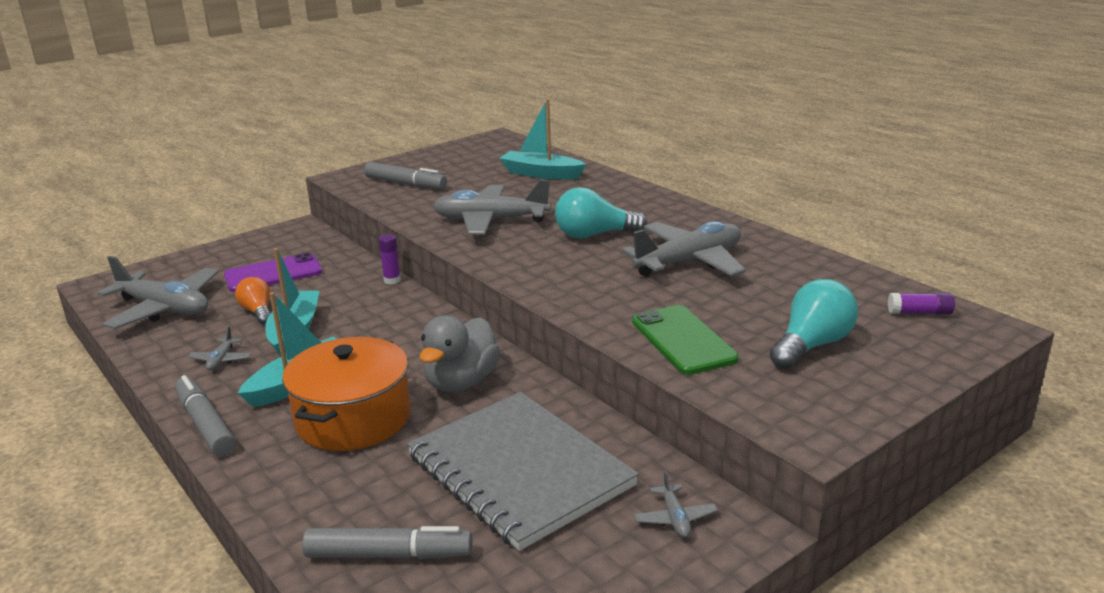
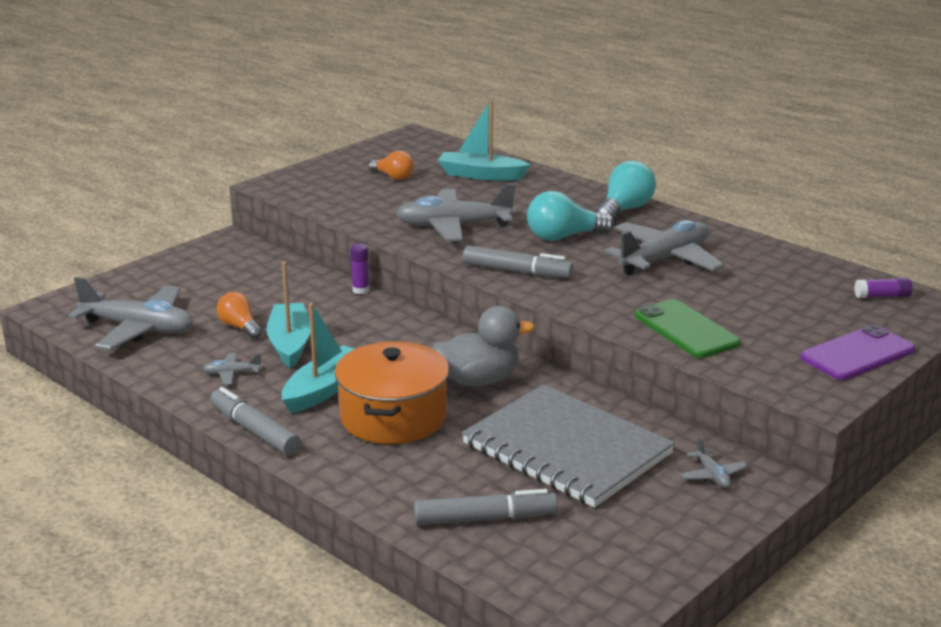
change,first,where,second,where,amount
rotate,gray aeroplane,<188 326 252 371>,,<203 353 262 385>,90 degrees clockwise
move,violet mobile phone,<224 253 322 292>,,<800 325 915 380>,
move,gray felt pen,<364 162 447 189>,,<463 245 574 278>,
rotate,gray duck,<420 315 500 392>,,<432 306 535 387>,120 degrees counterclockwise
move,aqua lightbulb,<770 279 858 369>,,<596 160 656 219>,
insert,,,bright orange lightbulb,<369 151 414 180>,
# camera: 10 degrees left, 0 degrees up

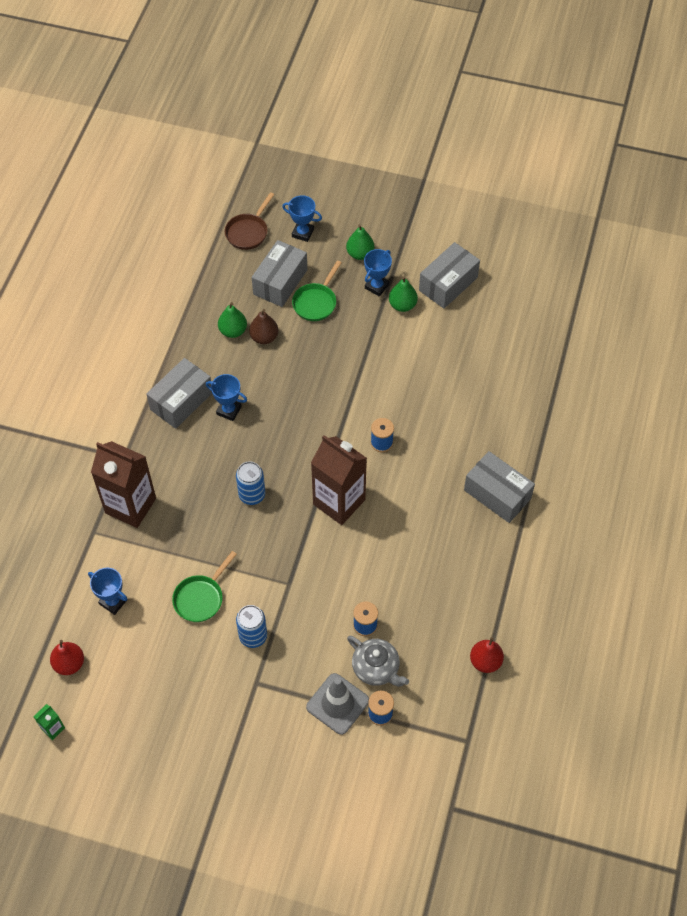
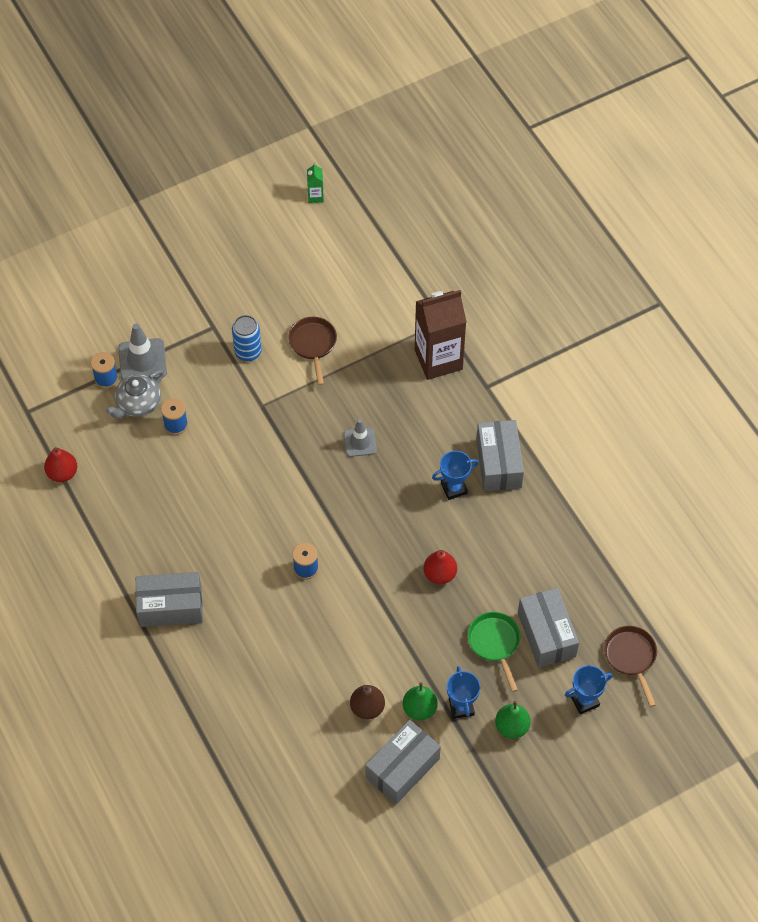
change,first,where,second,where,amount
move,scarlet toy pear,<50 640 84 675>,,<424 550 457 584>,
delete,cobalt trophy,<88 568 128 615>,,,
recolor,emerald pan,<172 551 237 622>,brown pan,<288 317 337 386>,
delete,emerald toy pear,<218 302 247 338>,,,
replace,cobalt can,<236 461 265 505>,gray road cone,<344 419 377 457>,
move,brown toy pear,<249 309 278 344>,,<350 685 385 720>,
delete,brown milk carton,<311 435 367 525>,,,
rotate,gray china teapot,<347 635 409 687>,,<106 369 164 418>,45 degrees counterclockwise
rotate,gray box,<419 242 480 309>,,<365 720 441 804>,45 degrees clockwise
# camera: 135 degrees right, 0 degrees up

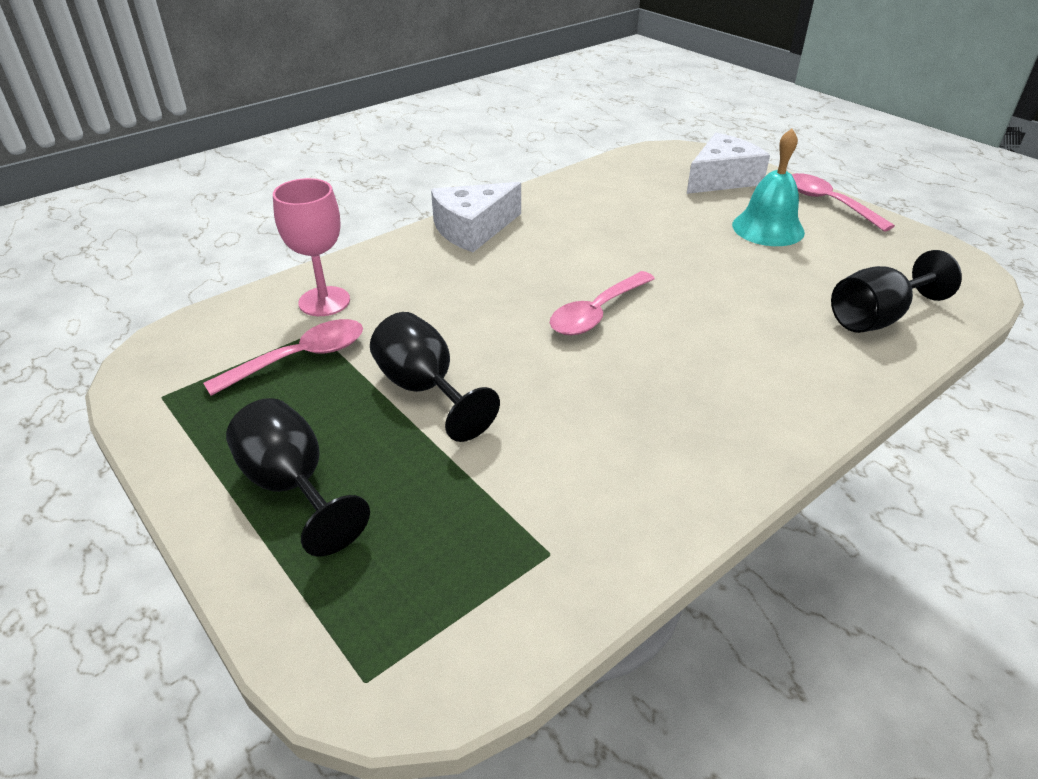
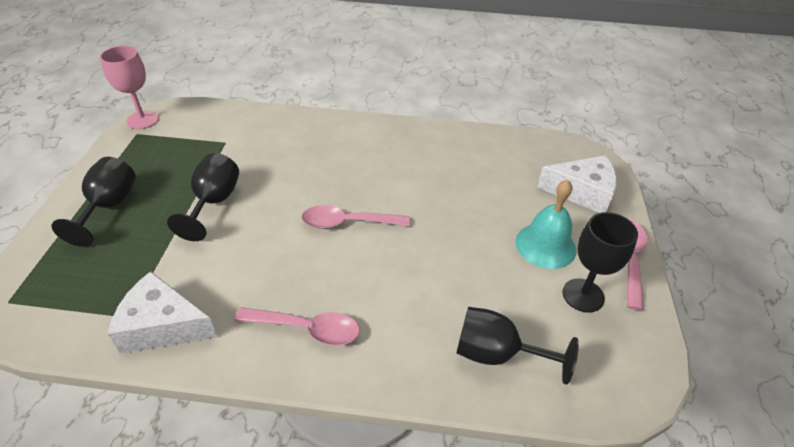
change,first,where,second,where,amount
move,pink spoon,<203 319 363 396>,,<234 307 360 346>,
move,pink goblet,<273 178 350 316>,,<100 46 159 129>,
move,pure white piece of cheese,<431 182 521 252>,,<108 271 217 354>,
insert,,,black goblet,<562 212 638 313>,
# camera: 45 degrees right, 5 degrees up

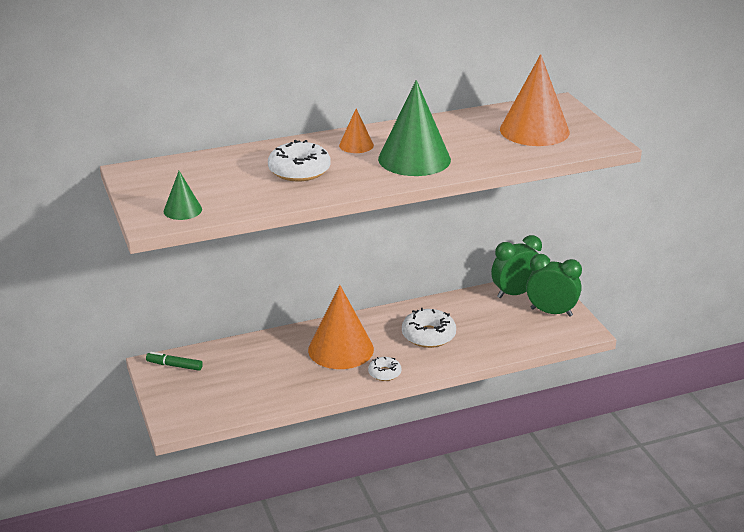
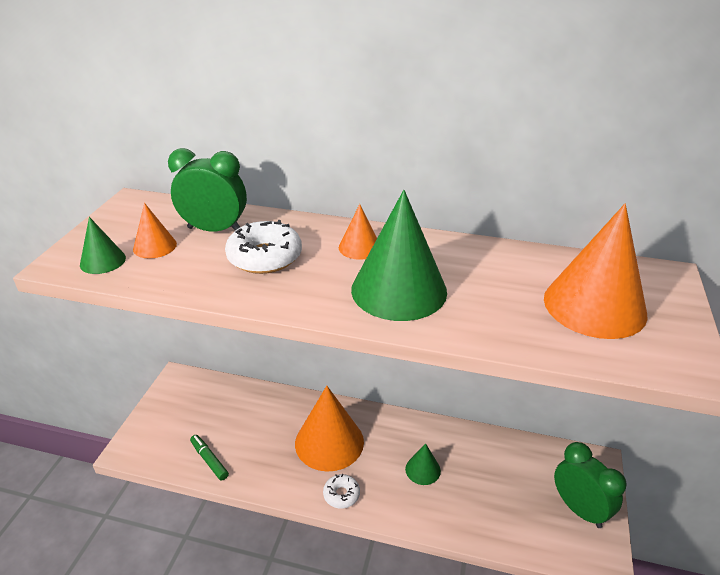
change,first,where,second,where,amount
move,emerald felt pen,<146 352 203 371>,,<190 435 229 481>,
replace,pure white glazed donut,<402 308 456 348>,emerald cone shape,<405 443 441 485>,
move,emerald bedside clock,<491 235 542 299>,,<168 148 247 231>,
insert,,,bright orange cone shape,<133 203 177 258>,
# camera: 35 degrees right, 5 degrees up

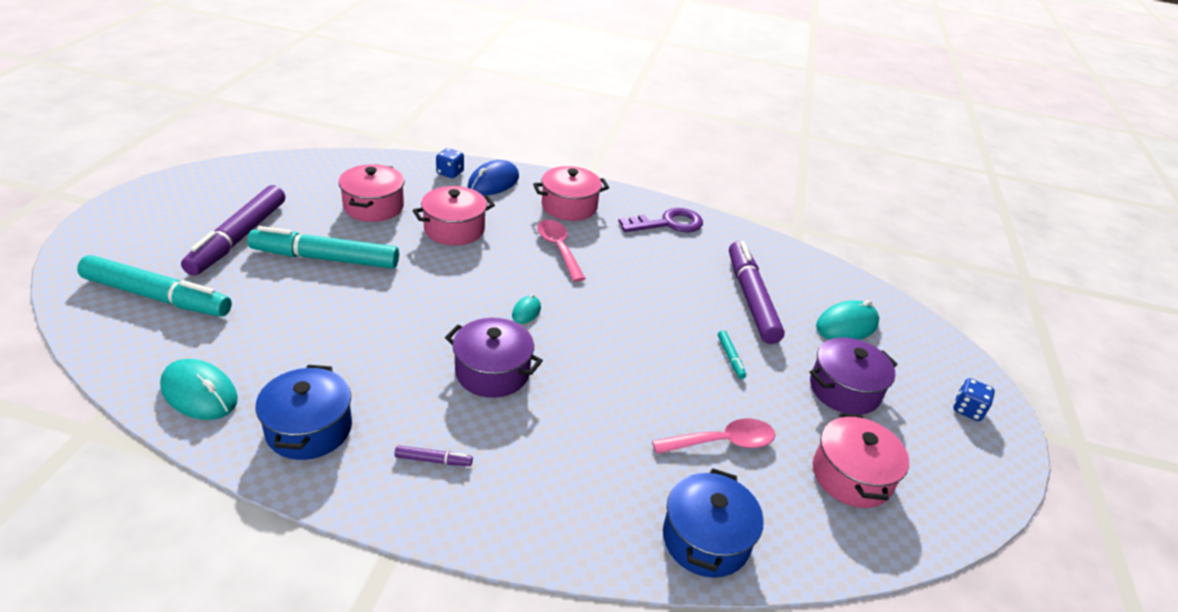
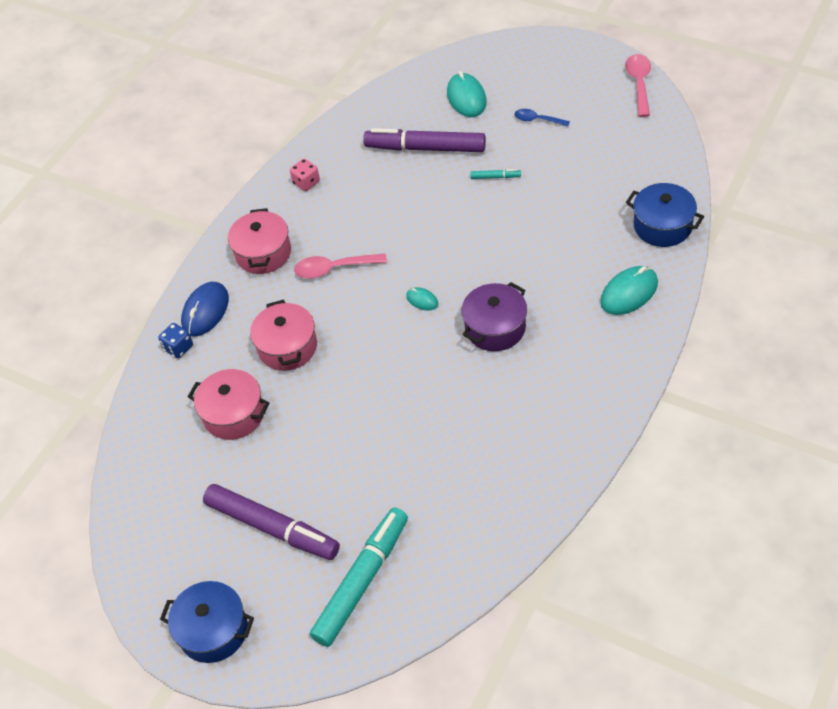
change,first,where,second,where,amount
move,aqua mouse,<160 359 238 420>,,<600 266 658 315>,
delete,aqua felt pen,<247 226 399 269>,,,
move,cobalt stockpot,<255 365 352 460>,,<160 581 254 663>,
delete,violet felt pen,<395 445 473 466>,,,
rotate,cobalt mouse,<467 160 519 195>,,<181 282 229 337>,60 degrees clockwise
replace,violet latchkey,<618 208 703 232>,pink game die,<290 159 320 191>,
move,pink spoon,<652 419 775 454>,,<625 54 651 117>,
replace,violet stockpot,<810 338 898 415>,cobalt spoon,<514 109 570 127>,
delete,pink stockpot,<813 413 909 508>,,,
delete,cobalt game die,<953 378 995 421>,,,
# camera: 65 degrees left, 15 degrees up

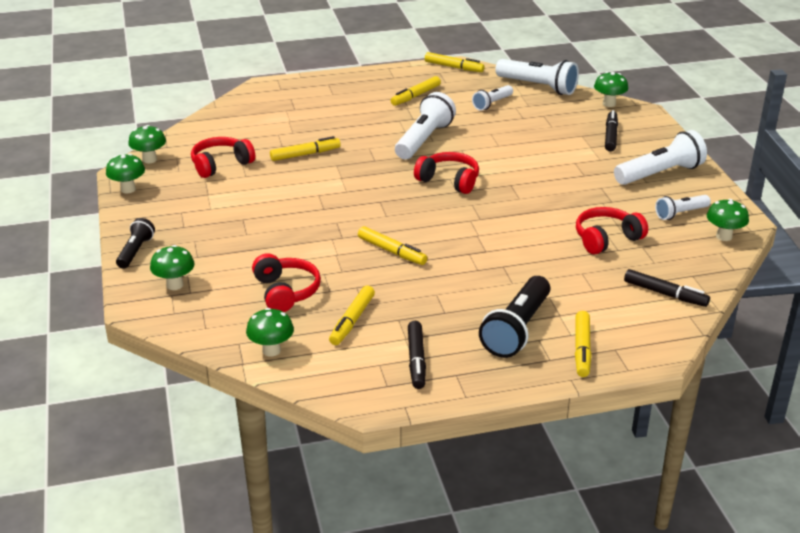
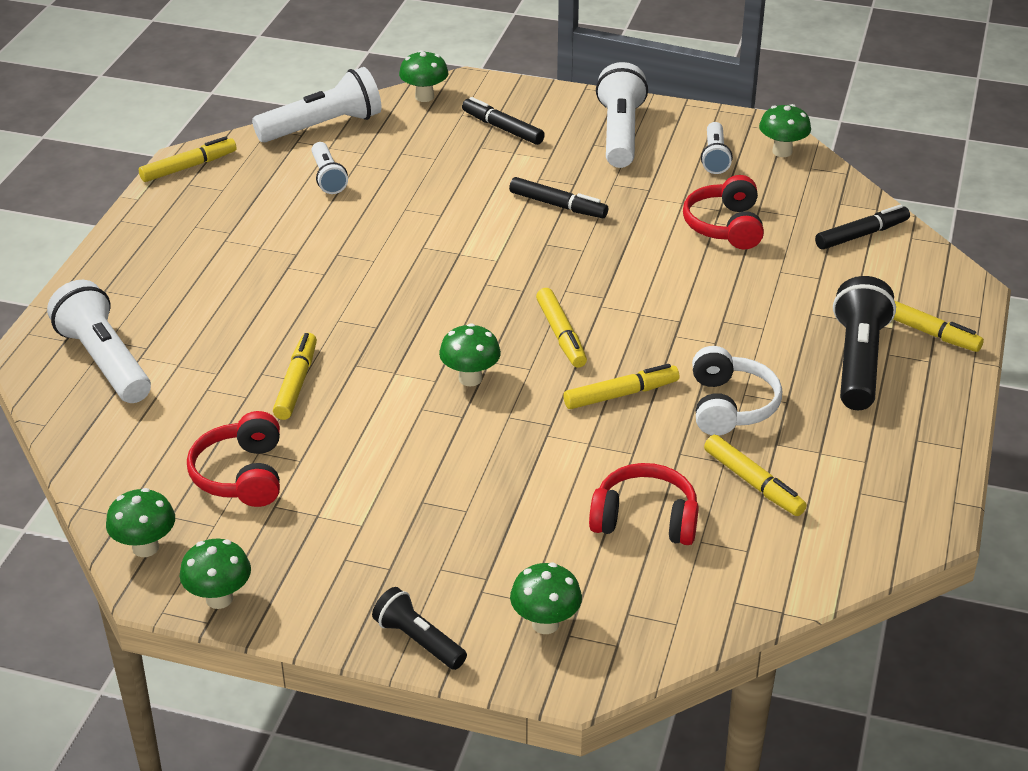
change,first,where,second,where,amount
move,emerald mushroom,<246 308 294 356>,,<439 323 501 387>,
move,golden felt pen,<391 76 441 106>,,<536 288 587 368>,
move,pure white flashlight,<395 92 456 159>,,<47 280 151 403>,
move,black felt pen,<408 321 426 389>,,<509 177 608 218>,
delete,scarlet headset,<414 152 479 194>,,,
rotate,black flashlight,<479 276 550 358>,,<833 276 896 410>,135 degrees counterclockwise
insert,,,pure white headset,<692 346 782 435>,
# camera: 60 degrees left, 5 degrees up

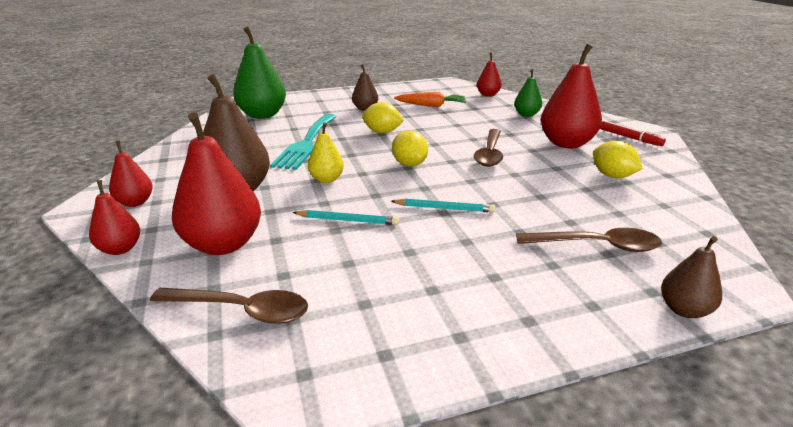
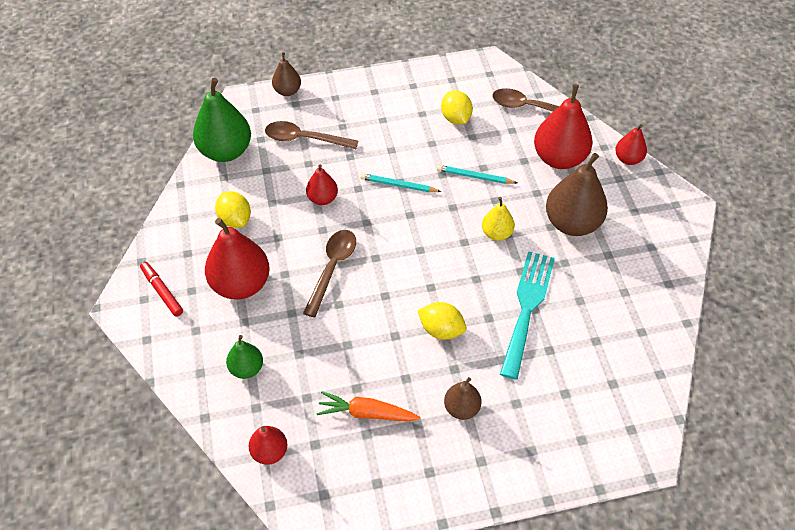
change,first,where,second,where,amount
move,scarlet toy pear,<109 141 153 207>,,<306 164 338 205>,
move,emerald toy pear,<233 27 286 119>,,<193 78 251 162>,
move,golden lemon,<392 131 428 167>,,<441 90 473 124>,
# camera: 175 degrees left, 25 degrees up

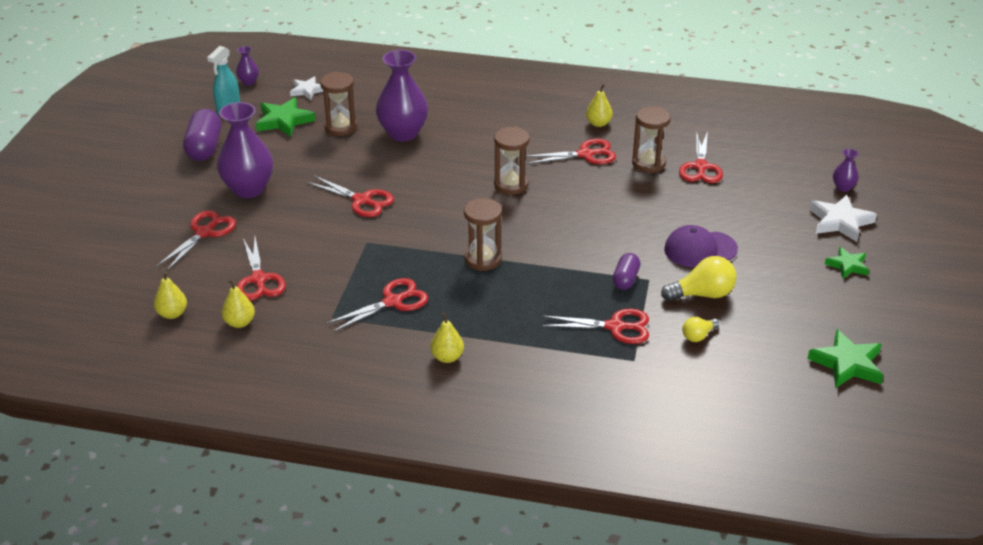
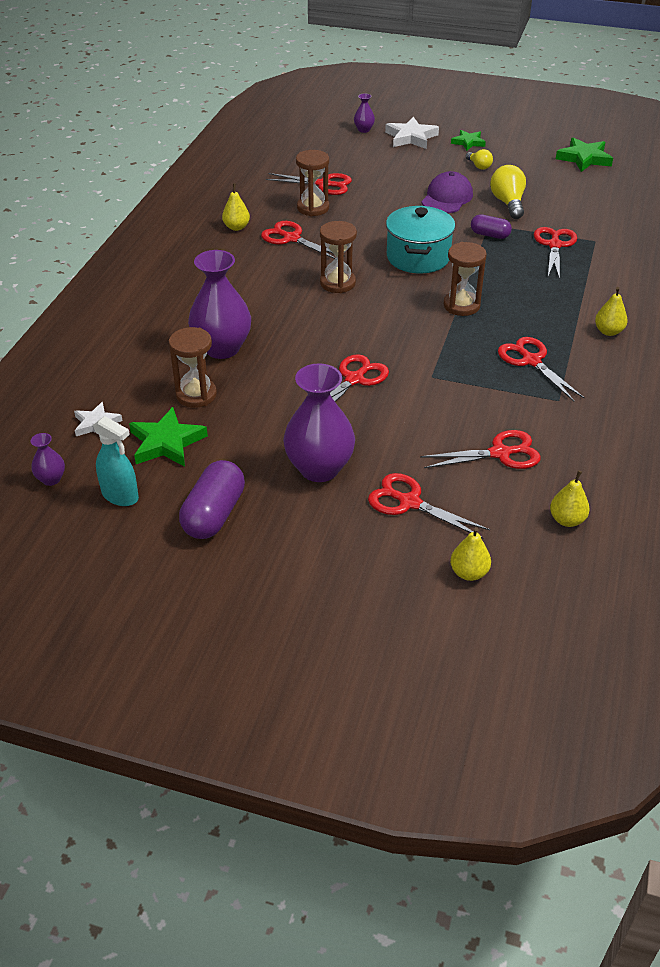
change,first,where,second,where,amount
rotate,violet capsule,<183 109 221 161>,,<179 460 245 539>,75 degrees counterclockwise
move,golden toy pear,<222 279 255 328>,,<450 527 491 581>,
rotate,scarlet pair of scissors,<525 139 616 164>,,<261 221 345 259>,45 degrees counterclockwise
rotate,violet baseball cap,<664 225 738 267>,,<422 171 473 213>,150 degrees counterclockwise
move,golden lightbulb,<682 317 719 342>,,<466 149 493 170>,
insert,,,aqua stockpot,<386 206 455 274>,
# camera: 85 degrees left, 5 degrees up

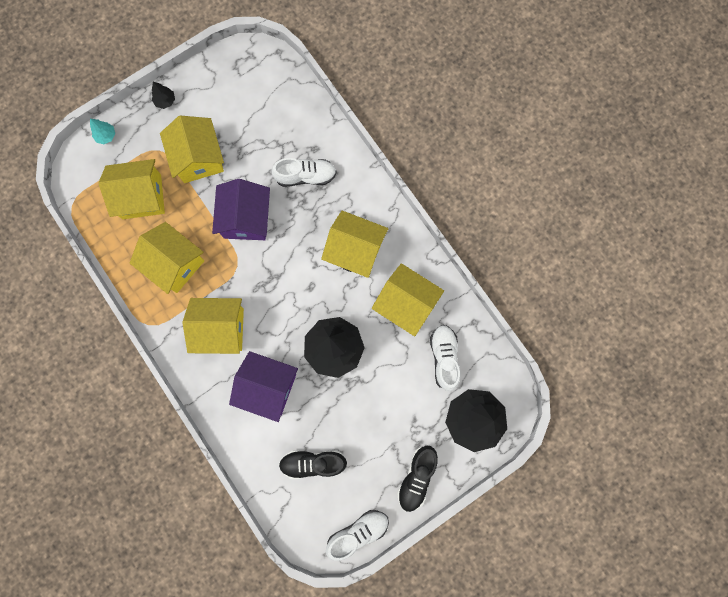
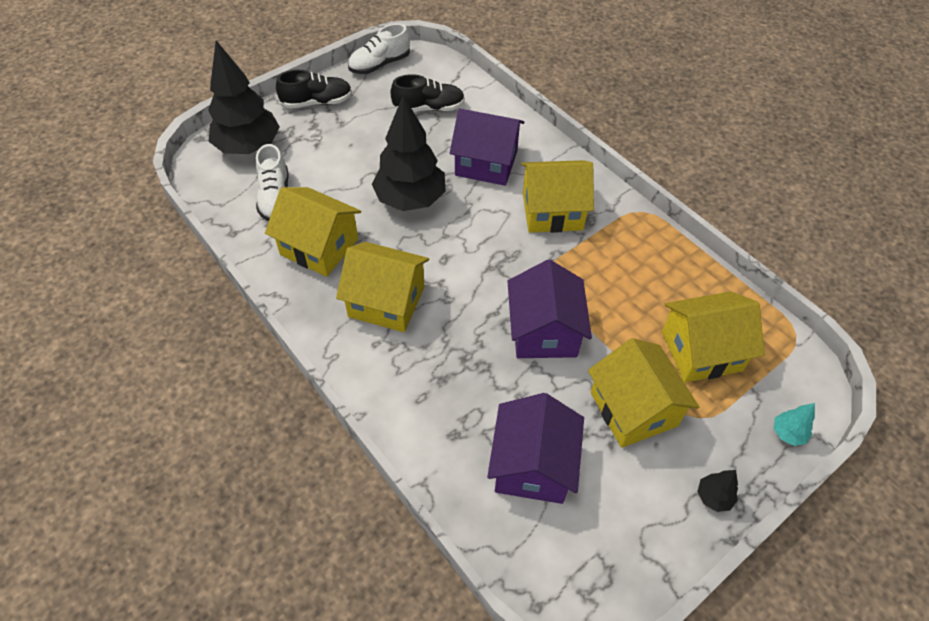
change,first,where,second,where,amount
delete,golden house,<130 222 204 294>,,,
delete,pure white shoe,<271 158 337 187>,,,
rotate,black shoe,<397 446 438 512>,,<276 70 352 109>,60 degrees clockwise
insert,,,violet house,<487 393 584 504>,
# camera: 175 degrees right, 25 degrees down

